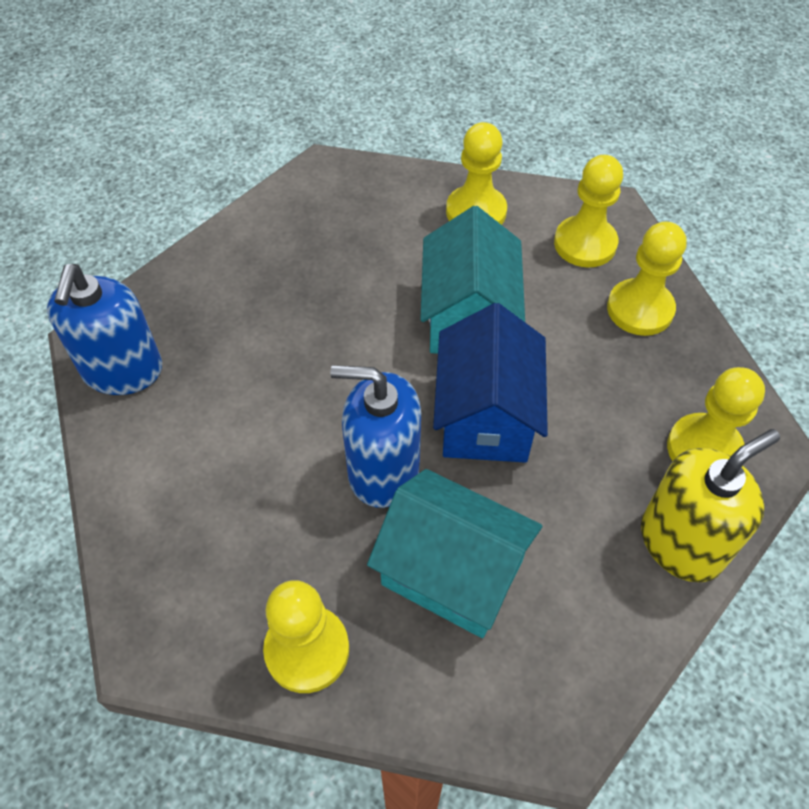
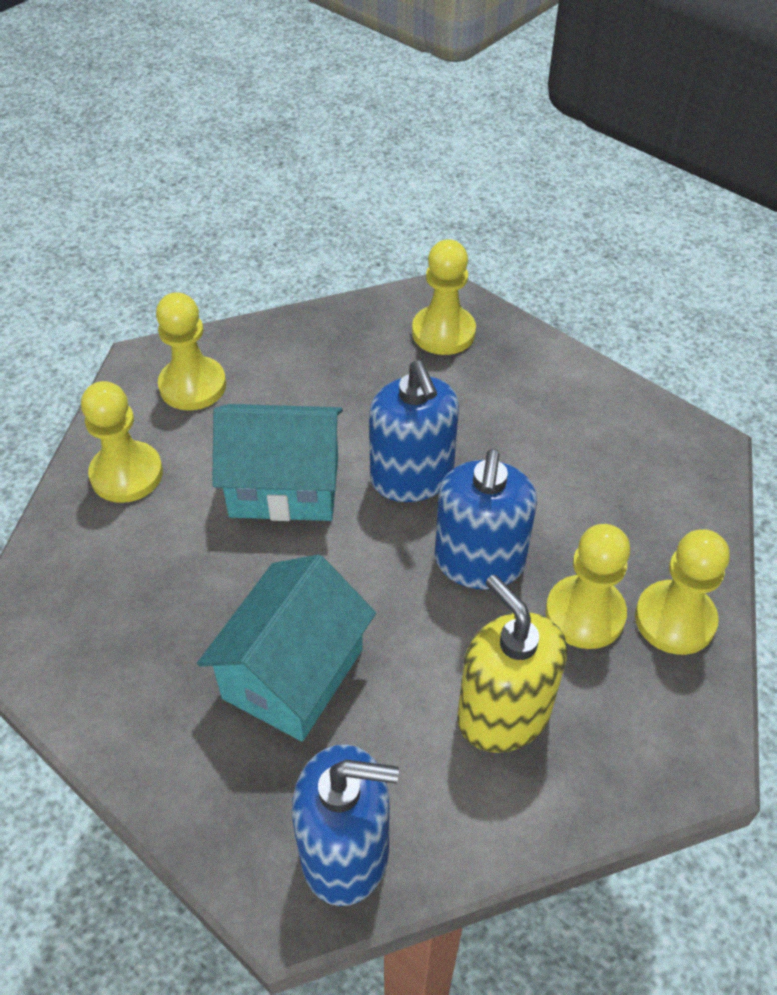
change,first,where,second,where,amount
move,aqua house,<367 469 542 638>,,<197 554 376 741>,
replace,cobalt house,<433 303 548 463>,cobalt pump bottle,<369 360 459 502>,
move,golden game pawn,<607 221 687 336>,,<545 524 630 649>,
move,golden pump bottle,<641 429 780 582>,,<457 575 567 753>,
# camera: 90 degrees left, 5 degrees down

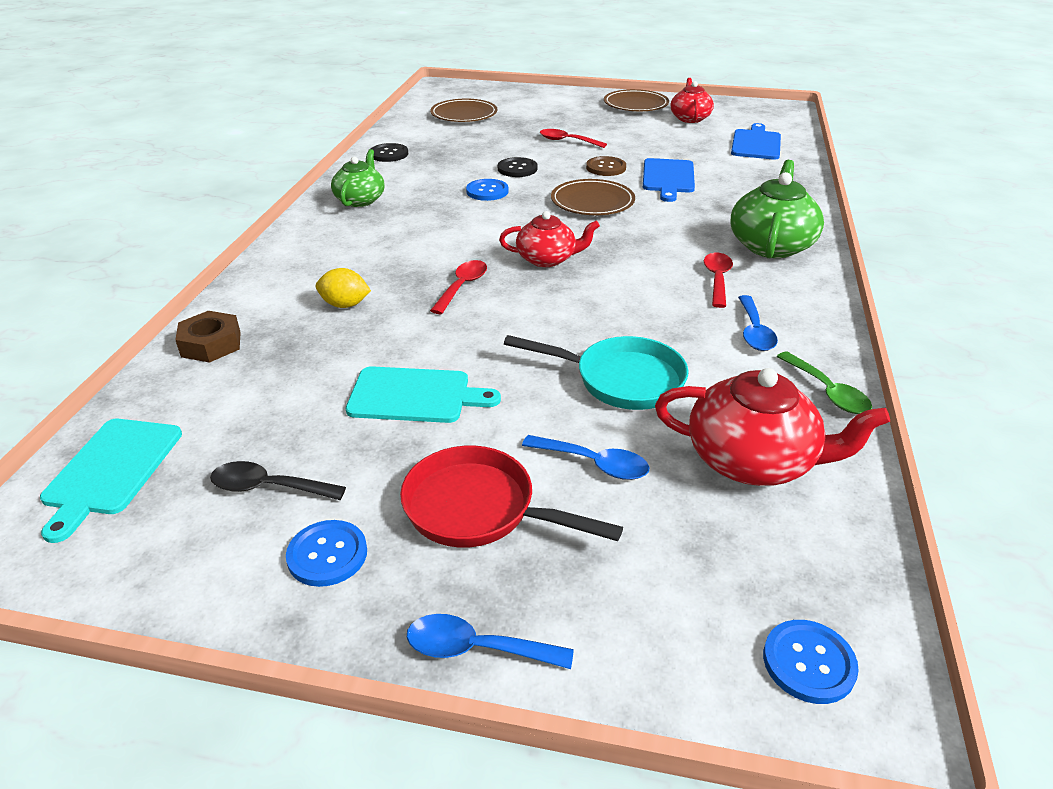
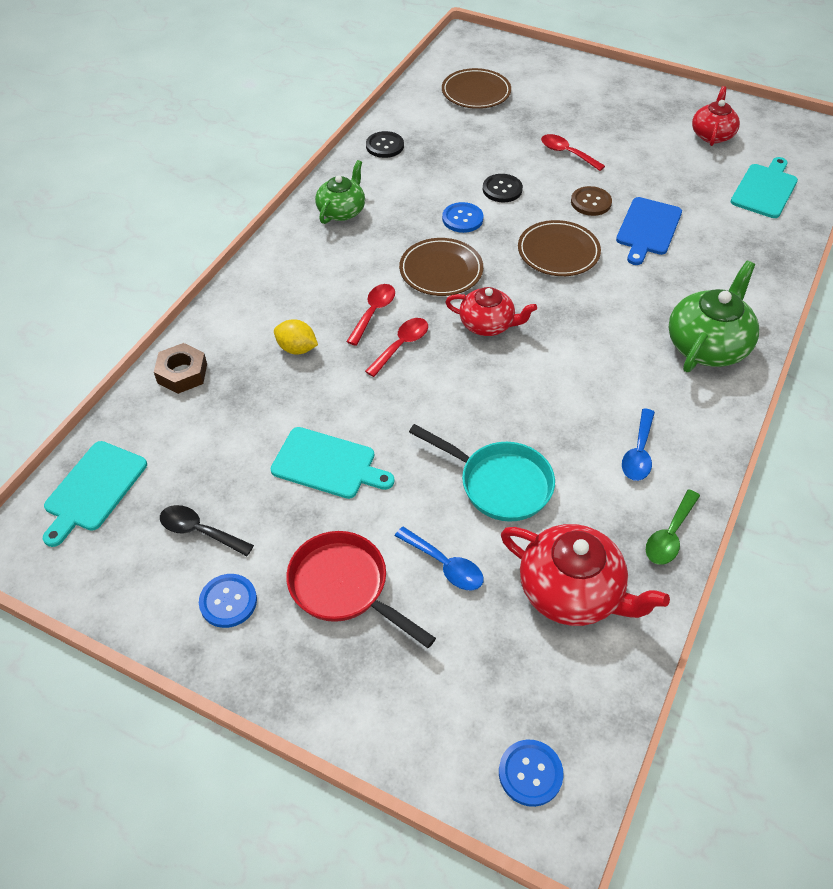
change,first,where,second,where,amount
delete,cobalt spoon,<407 614 574 669>,,,
move,brown plate,<604 89 669 111>,,<399 238 483 296>,
move,scarlet spoon,<704 253 733 308>,,<346 284 395 346>,
recolor,cobalt bread board,<731 123 781 160>,aqua bread board,<731 157 798 218>,
rotate,emerald spoon,<776 352 872 414>,,<646 490 700 565>,45 degrees clockwise
# camera: 15 degrees right, 15 degrees up

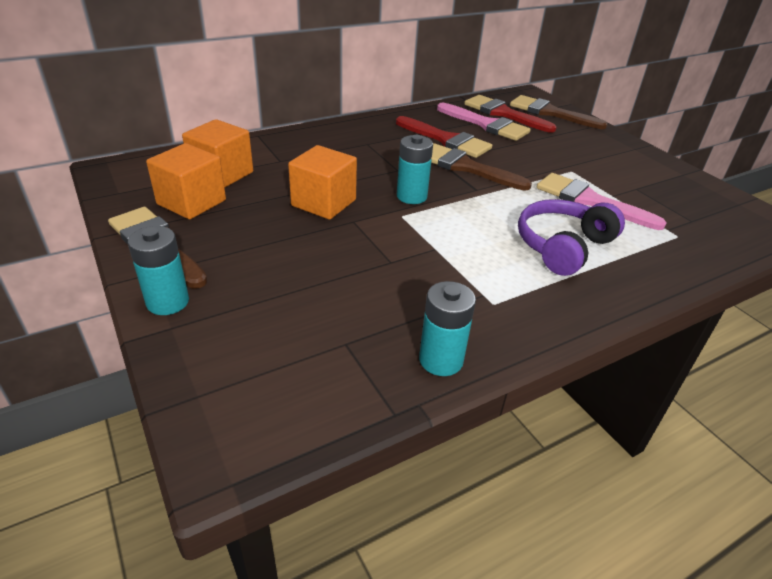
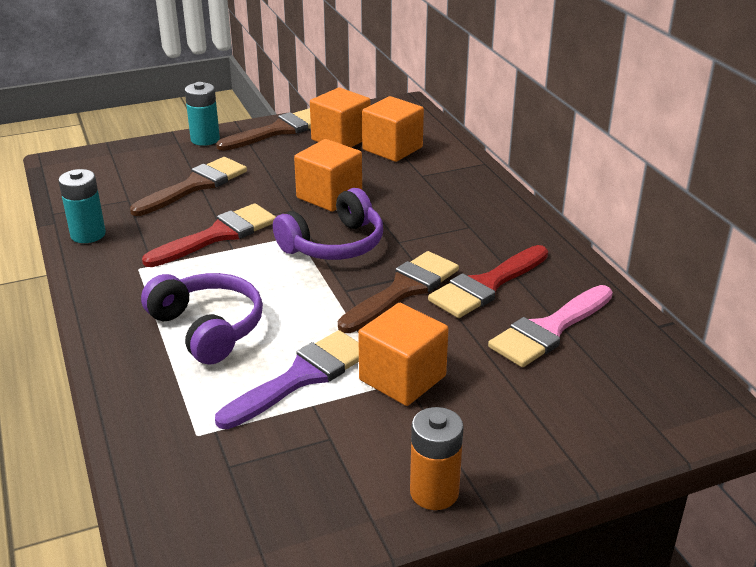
change,first,where,second,where,amount
replace,aqua AA battery,<397 135 433 204>,violet headset,<273 188 383 260>,
move,scarlet paint brush,<464 95 557 133>,,<142 203 276 267>,
move,brown paint brush,<510 95 608 129>,,<130 157 247 216>,
recolor,pink paint brush,<537 173 666 230>,violet paint brush,<215 330 359 429>,
insert,,,bright orange cube,<358 303 449 406>,
insert,,,bright orange AA battery,<410 407 464 510>,
# camera: 100 degrees right, 5 degrees down

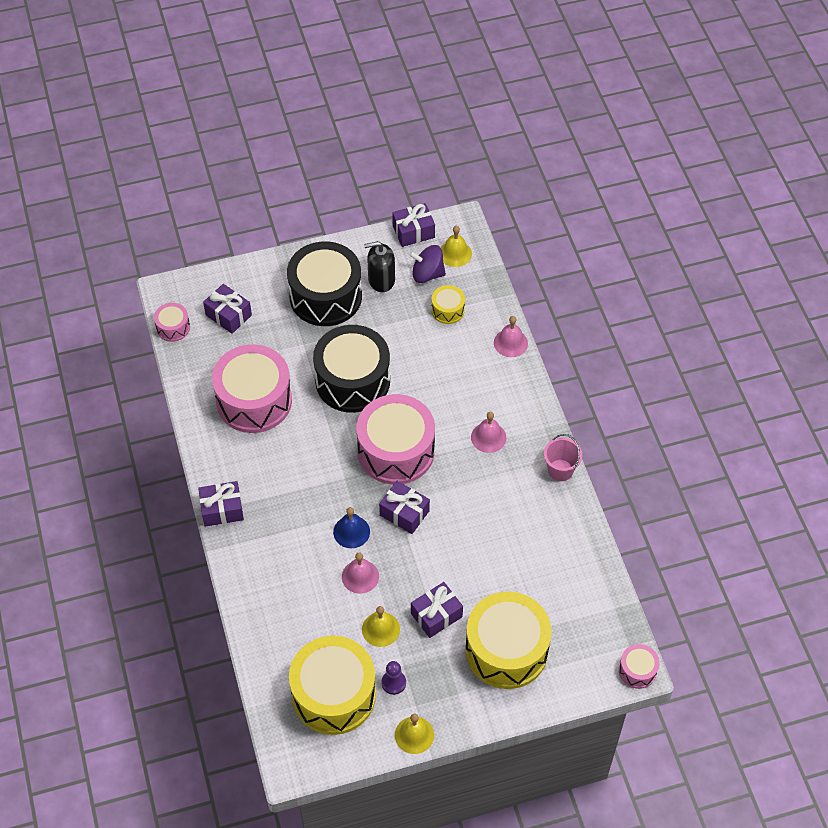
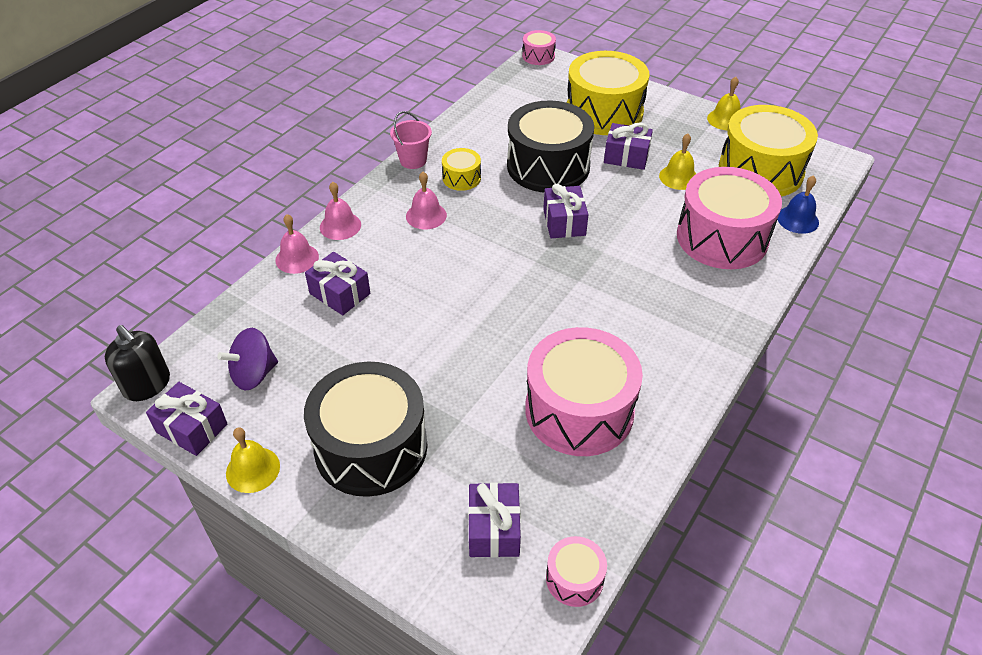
change,first,where,second,where,amount
move,violet wrapped gift,<198 481 244 527>,,<305 252 370 315>,
move,black snare drum,<313 325 390 413>,,<507 100 594 192>,
move,cobalt hand bell,<333 507 370 548>,,<777 175 819 234>,
move,pink hand bell,<342 553 379 594>,,<320 182 361 240>,
move,pink snare drum,<356 394 435 485>,,<677 167 782 269>,
move,black pump bottle,<364 241 395 292>,,<105 325 170 401>,
delete,violet game pawn,<381 661 406 695>,,,
rotate,violet toy top,<409 245 446 283>,,<217 328 278 390>,90 degrees clockwise
move,golden snare drum,<431 285 465 324>,,<442 148 481 191>,
move,golden hand bell,<441 226 472 267>,,<226 427 280 493>,
# camera: 130 degrees left, 10 degrees down

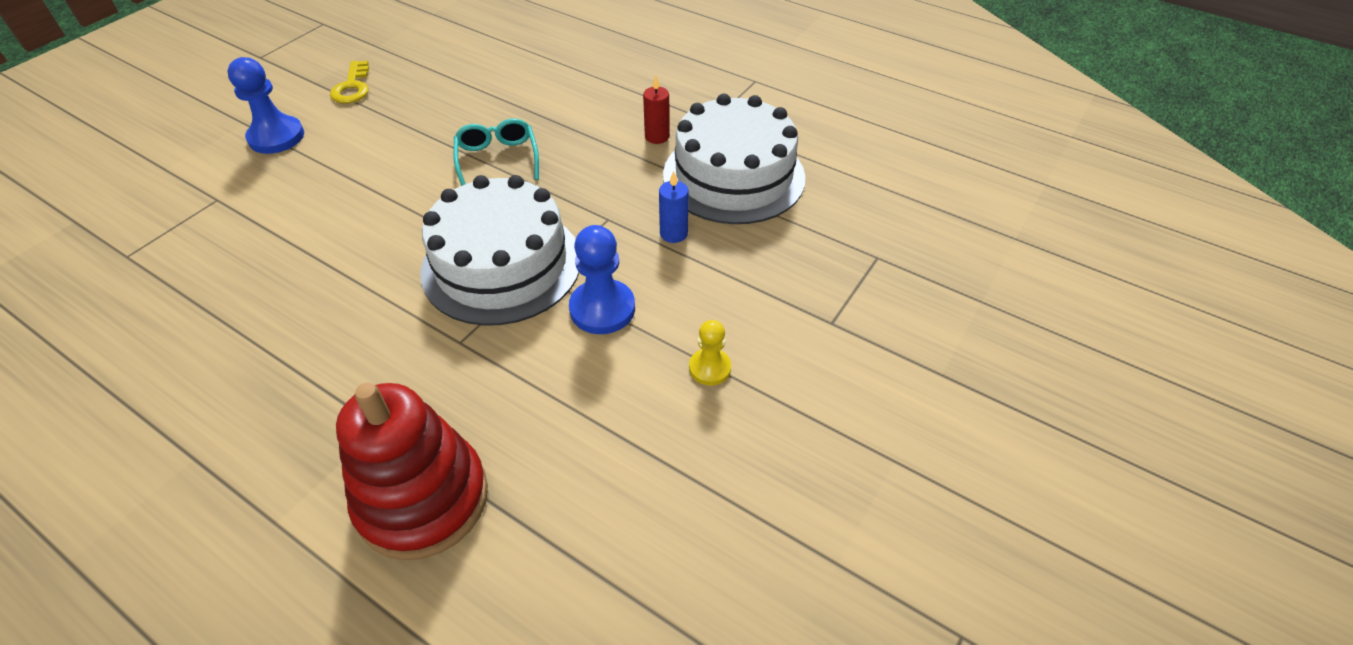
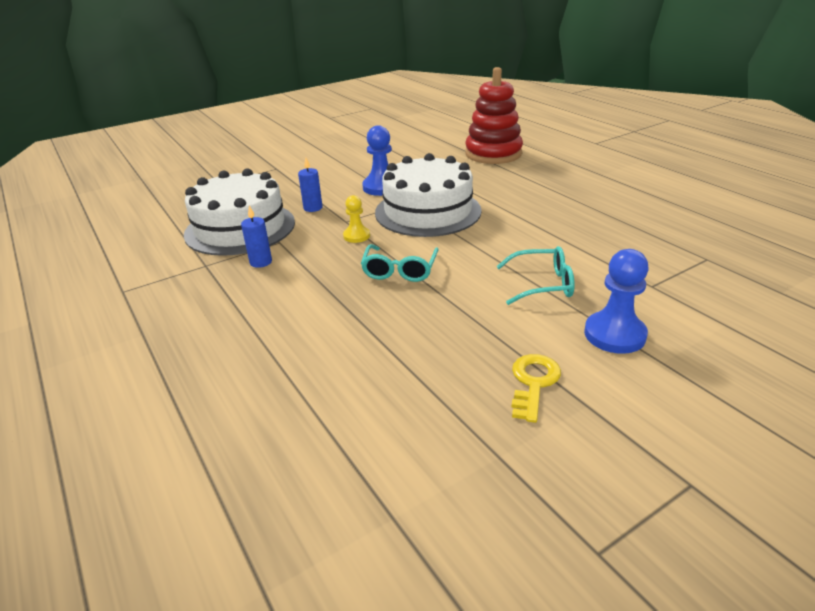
change,first,where,second,where,amount
recolor,scarlet wax candle,<643 75 670 144>,cobalt wax candle,<241 206 272 268>,
move,golden game pawn,<689 320 731 386>,,<343 195 370 243>,
insert,,,aqua spectacles,<496 246 575 305>,
# camera: 155 degrees left, 15 degrees down

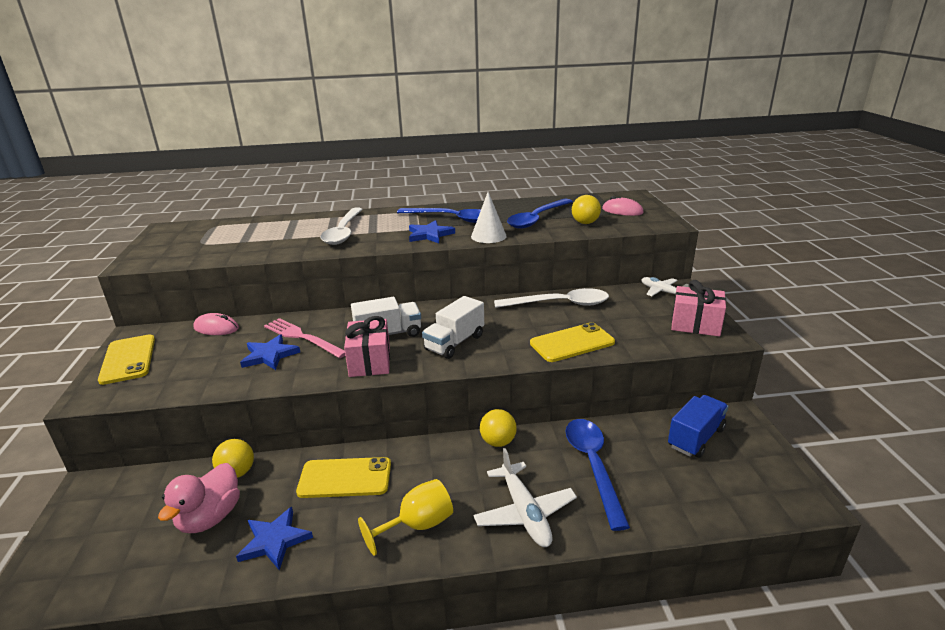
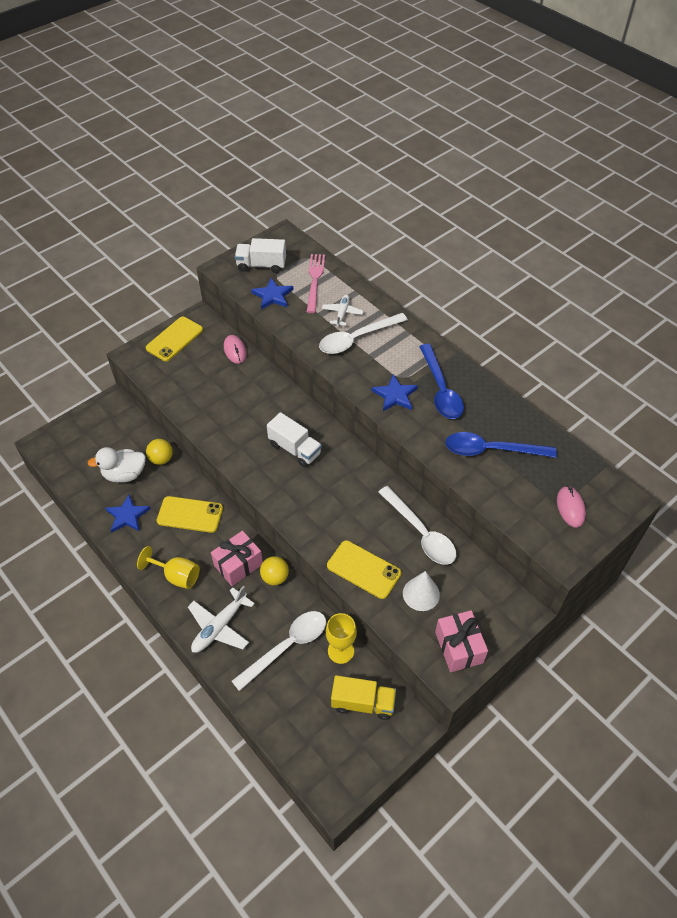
change,first,where,second,where,amount
recolor,pink duck,<158 463 240 533>,pure white duck,<87 447 146 483>,
move,cobalt five-pointed star,<240 334 300 370>,,<251 278 293 309>,
move,pink table fork,<264 318 345 358>,,<307 254 325 313>,
rotate,golden mobile phone,<296 457 391 498>,,<157 496 223 533>,45 degrees counterclockwise
move,pink wrapped gift,<344 316 390 377>,,<211 531 263 586>,
move,pure white truck,<422 296 484 359>,,<235 238 286 273>,
move,pure white cone shape,<471 192 507 243>,,<403 571 440 611>,
recolor,cobalt spoon,<566 419 630 531>,pure white spoon,<231 611 326 691>,
delete,golden ball,<572 195 601 224>,,,
move,pure white aeroplane,<641 277 689 296>,,<322 295 364 327>,
recolor,cobalt truck,<668 395 729 458>,golden truck,<331 675 396 720>,
insert,,,golden goblet,<326 613 357 664>,
# camera: 55 degrees right, 25 degrees up

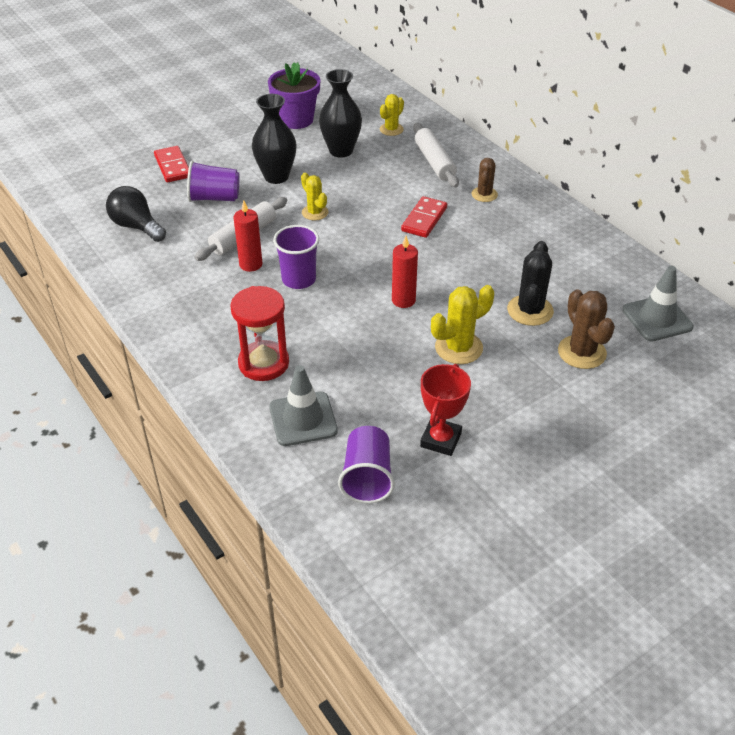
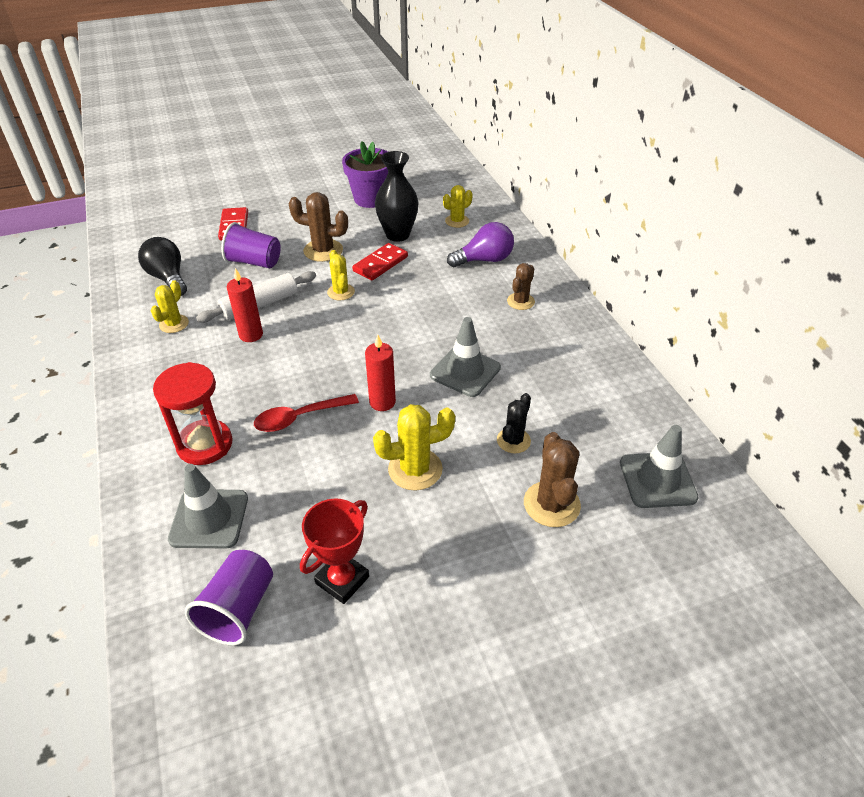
change,first,where,second,where,amount
replace,black tall vase,<252 94 296 184>,brown prickly plant,<289 192 348 262>,
delete,violet beaker,<273 225 319 289>,,,
move,scarlet domino,<401 196 447 238>,,<352 243 408 281>,
replace,pure white dough roller,<413 123 459 187>,violet lightbulb,<447 222 514 267>,
resize,black prickly plant,<507 241 554 326>,,<497 393 531 454>,x0.65
insert,,,golden prickly plant,<151 280 189 333>,
insert,,,scarlet spoon,<254 394 359 432>,
insert,,,gray road cone,<430 317 501 397>,
# camera: 15 degrees right, 0 degrees up

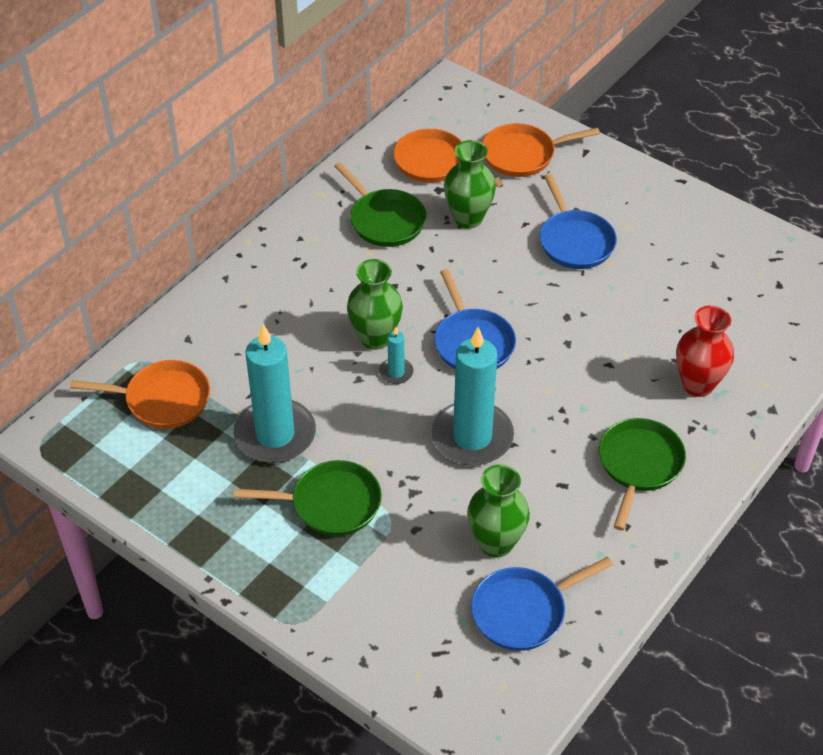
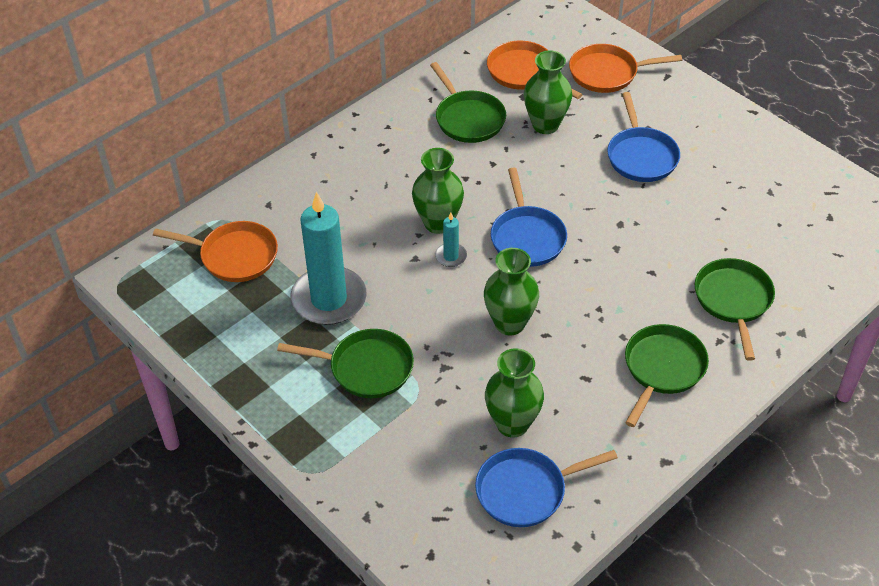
change,first,where,second,where,amount
replace,aqua wax candle,<432 327 514 466>,emerald tall vase,<484 248 539 335>,
replace,scarlet tall vase,<676 305 734 397>,emerald pan,<695 258 775 361>,
# camera: 10 degrees right, 0 degrees up

